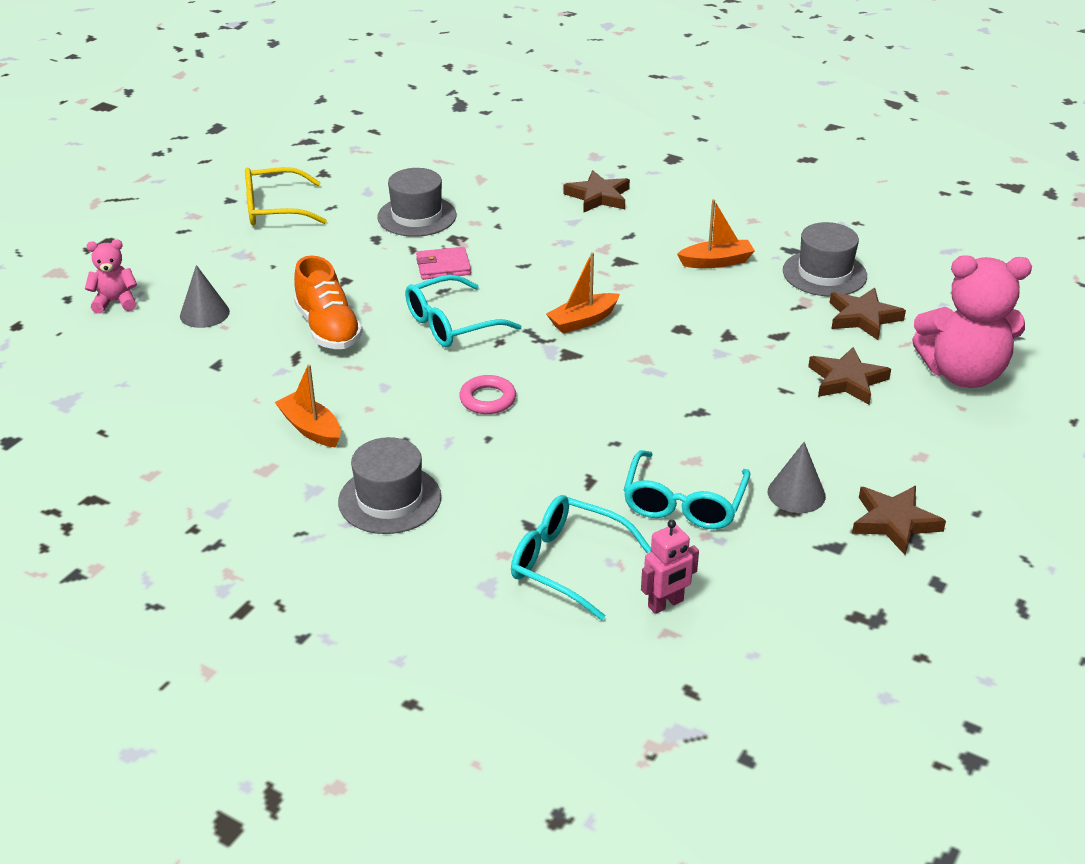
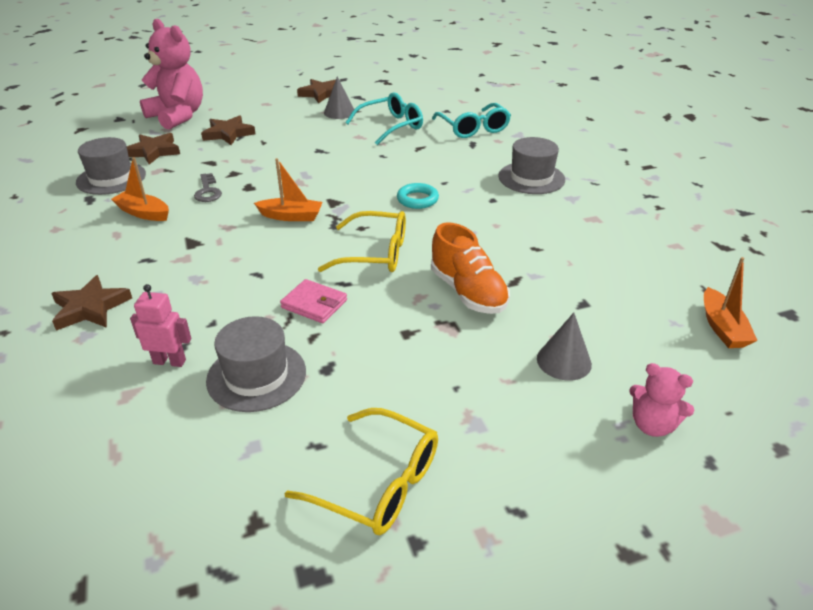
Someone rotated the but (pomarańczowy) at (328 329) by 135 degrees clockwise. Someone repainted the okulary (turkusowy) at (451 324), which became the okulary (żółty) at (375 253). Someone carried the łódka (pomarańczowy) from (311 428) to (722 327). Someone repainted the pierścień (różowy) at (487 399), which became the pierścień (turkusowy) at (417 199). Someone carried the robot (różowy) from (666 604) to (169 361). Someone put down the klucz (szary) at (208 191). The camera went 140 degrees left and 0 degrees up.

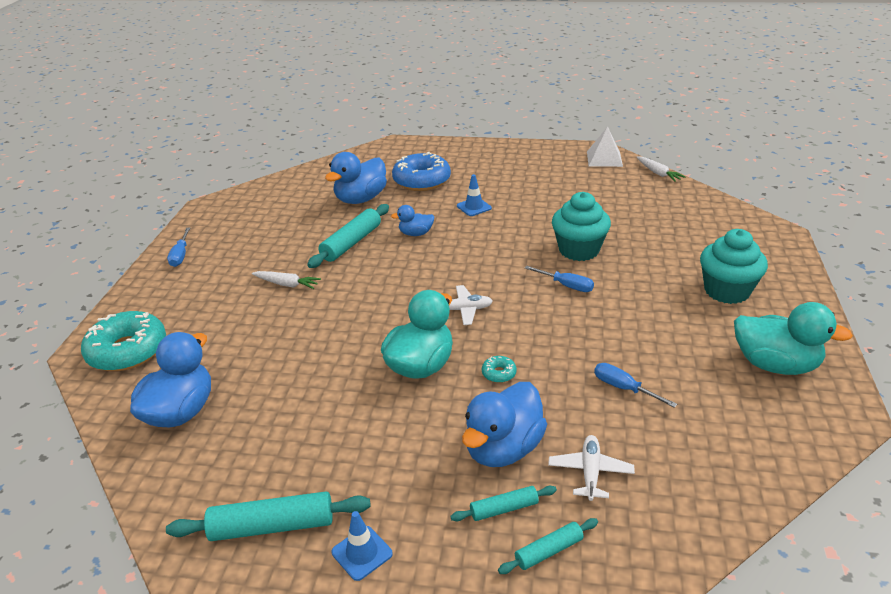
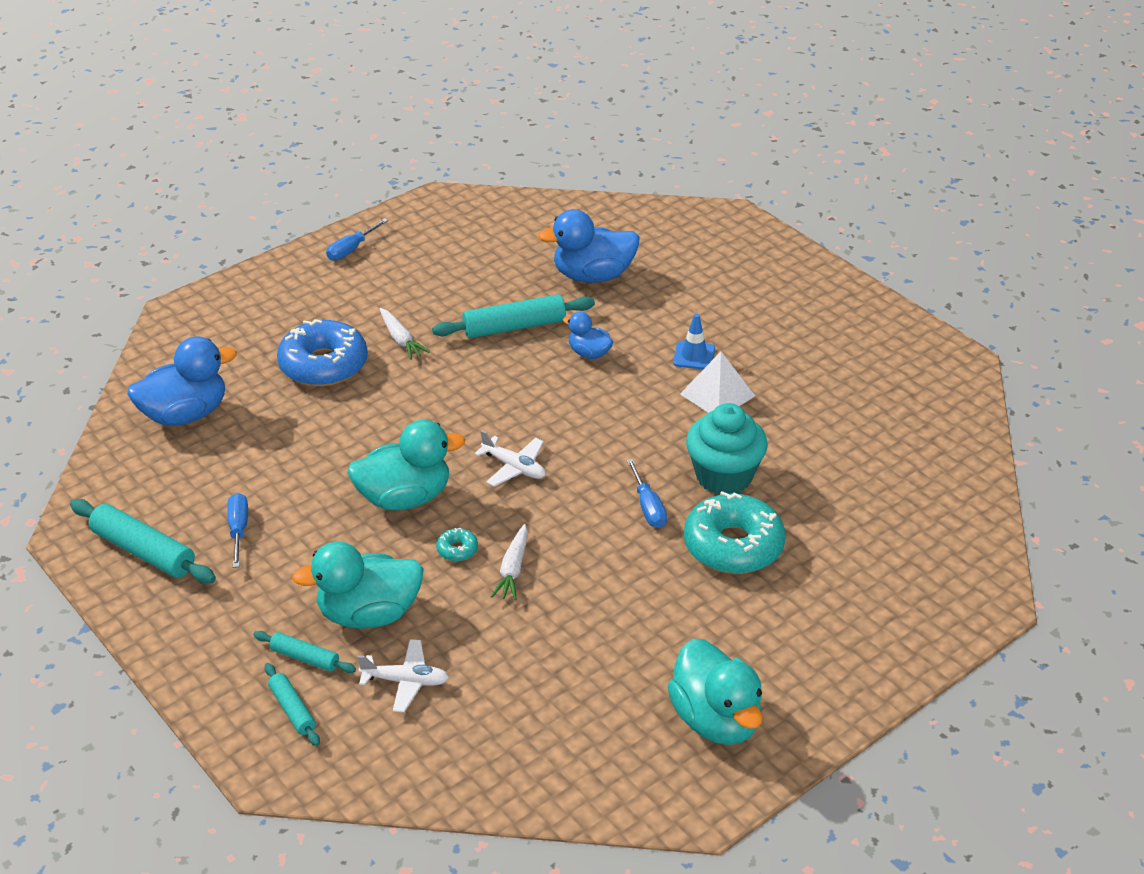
Someone carried the piramida (biały) from (604 159) to (717 394). Someone carried the donut (niebieski) from (421 181) to (323 365). Someone carried the marchewka (biały) from (658 173) to (513 569). Someone took away the muffinka (turkusowy) at (726 291). Someone carried the donut (turkusowy) from (127 351) to (733 545). Someone carried the śrubokręt (niebieski) from (624 388) to (238 530). Someone repainted the kaczka (niebieski) at (503 448), which became the kaczka (turkusowy) at (369 614). Someone rotated the samolot (biały) at (590 472) by 45 degrees clockwise. Someone took away the pachołek (niebieski) at (362 553). Someone rotated the wałek do ciasta (turkusowy) at (549 551) by 45 degrees clockwise. The camera went 40 degrees right and 5 degrees up.

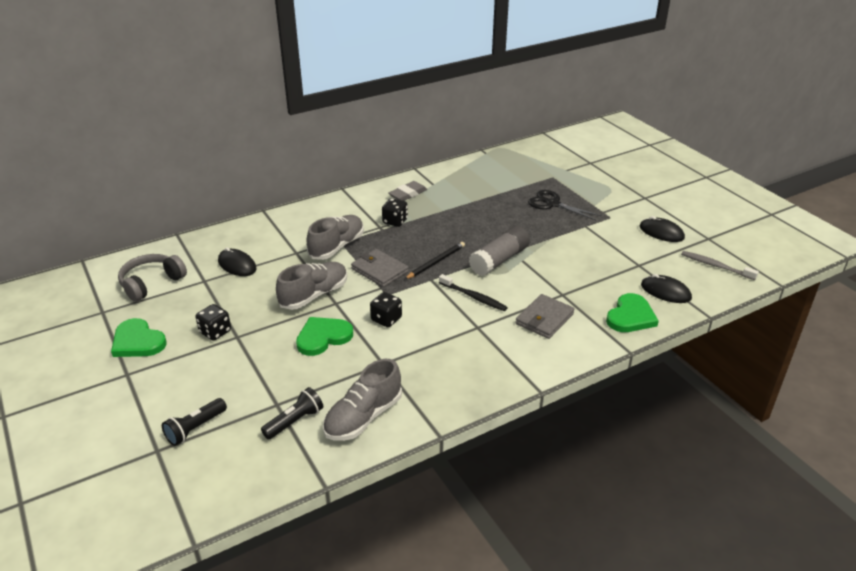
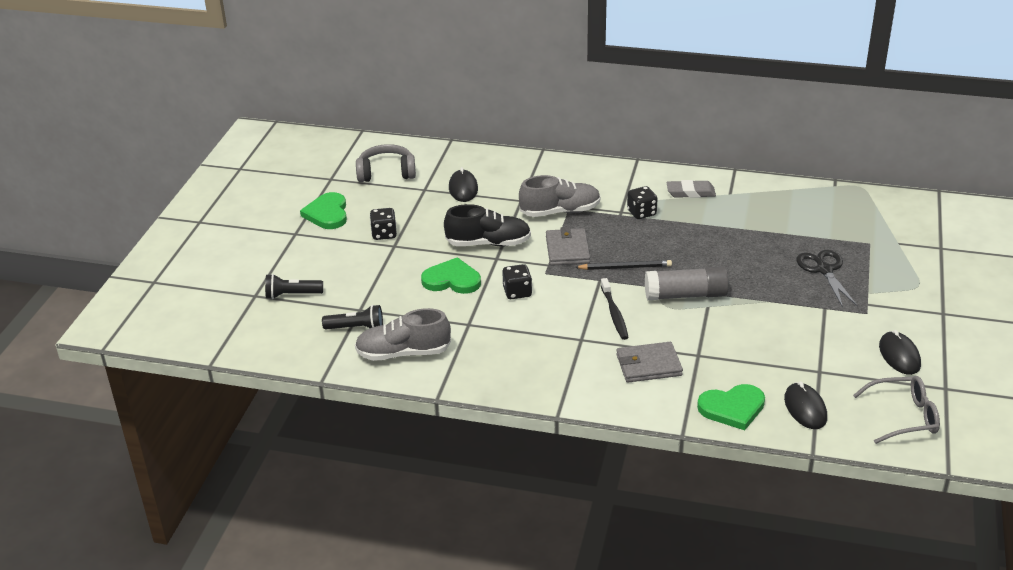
Someone swapped the szczoteczka do zębów (szary) at (716 266) for the okulary (szary) at (904 416). Someone repainted the but (szary) at (314 295), which became the but (czarny) at (488 243). The camera went 45 degrees right and 0 degrees up.

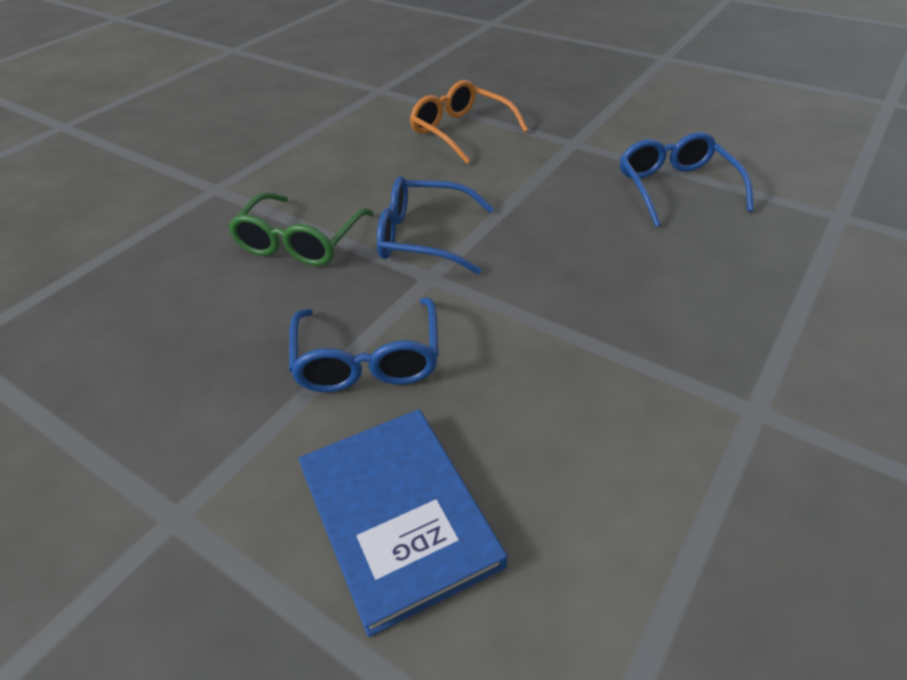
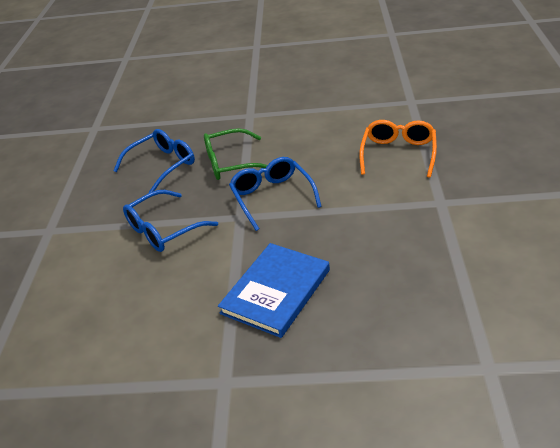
Someone carried the okulary (niebieski) from (676 188) to (162 165). Someone carried the książka (niebieski) from (398 515) to (276 291). The camera went 60 degrees right and 5 degrees down.

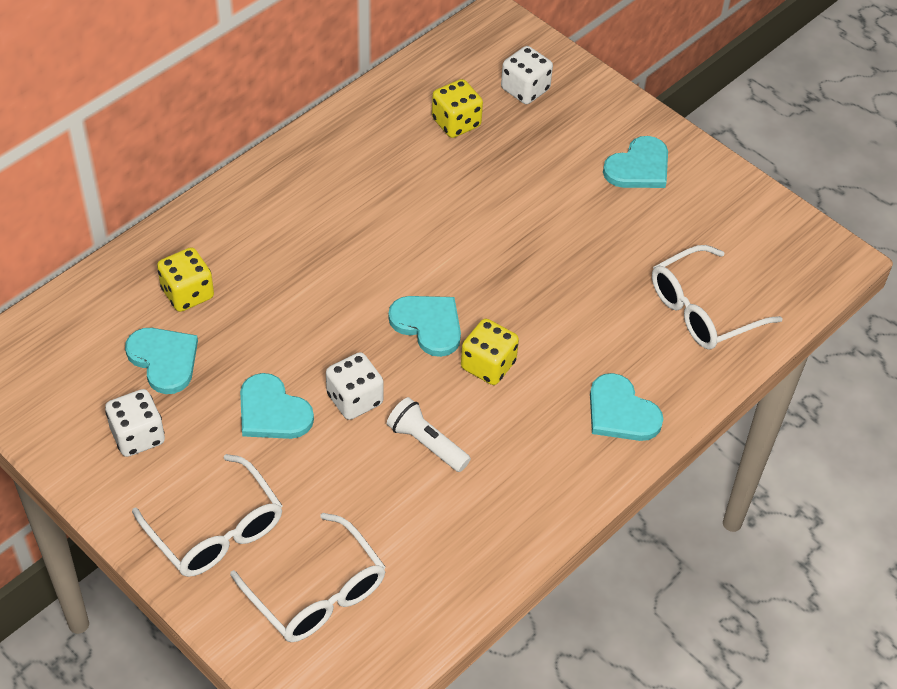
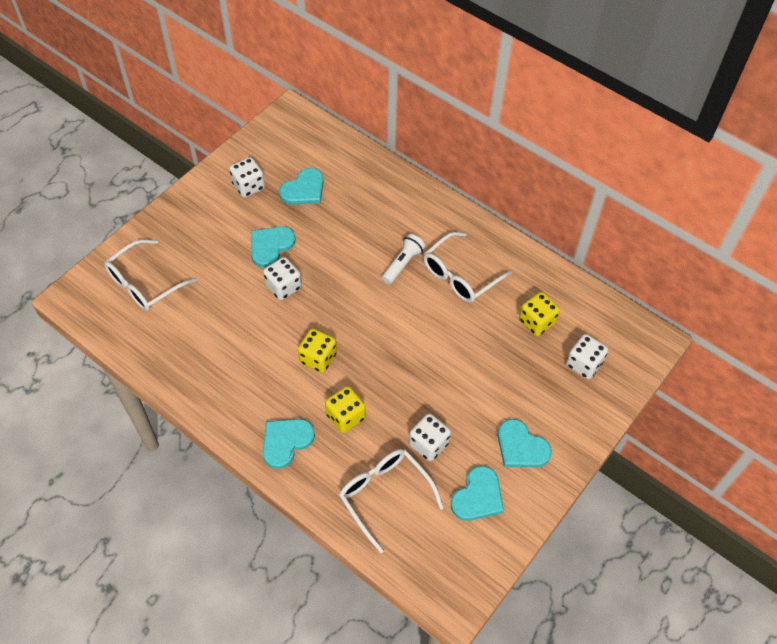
Someone carried the kostka do gry (żółty) from (187 293) to (345 416). Someone carried the serce (turkusowy) from (428 325) to (478 496). Someone carried the latarka (biały) from (426 443) to (403 264). Someone carried the okulary (biały) from (215 529) to (461 275). Someone put down the kostka do gry (biały) at (428 444). The camera went 85 degrees right and 5 degrees up.

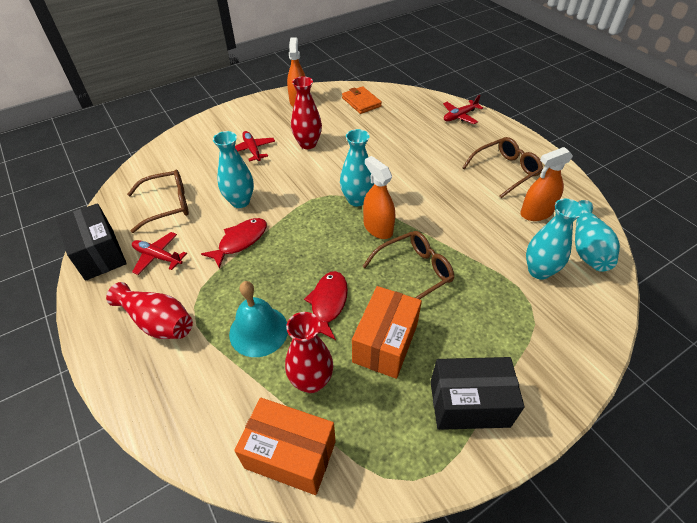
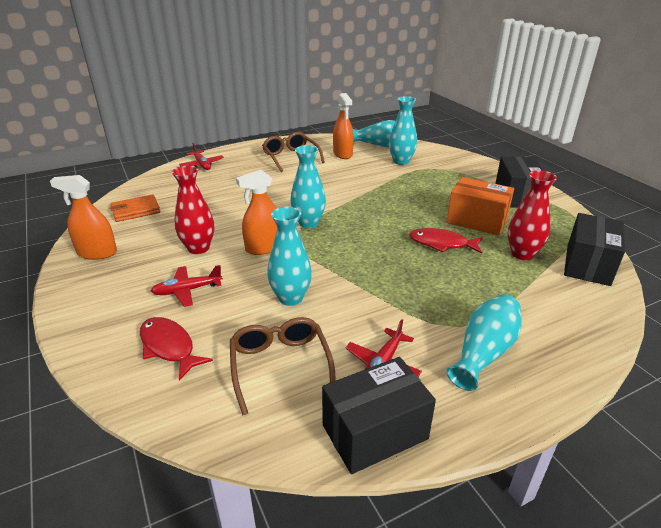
Someone carried the spryskiwacz (pomarańczowy) from (378 228) to (264 247). Someone carried the ryba (czerwony) from (240 241) to (169 347). Someone took away the okulary (brązowy) at (414 272). Someone took away the dzwonek (turkusowy) at (258 331). Someone repainted the wazon (czerwony) at (158 322), which became the wazon (turkusowy) at (484 352). Someone repainted the pudełko (pomarańczowy) at (290 454), which became the pudełko (czarny) at (587 265). The camera went 85 degrees left and 15 degrees down.

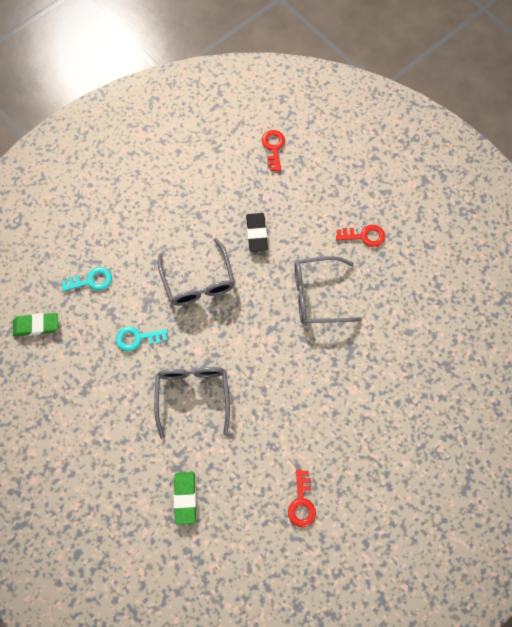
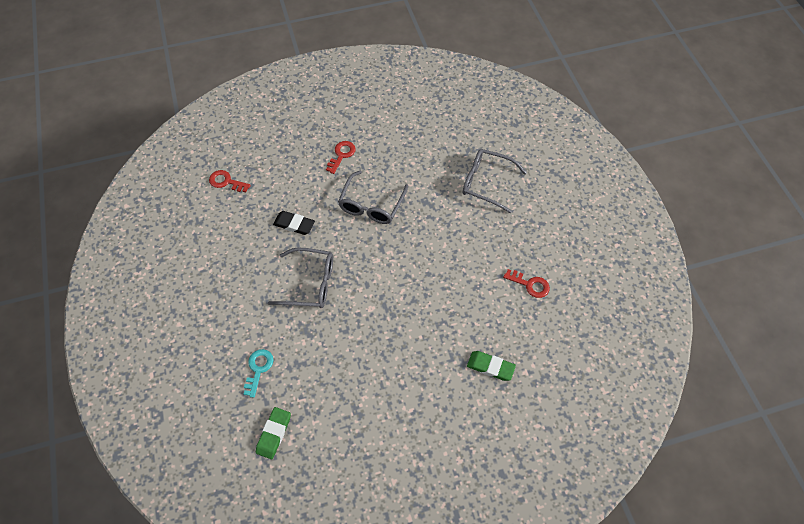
Someone took away the klucz (turkusowy) at (137 338). Someone carried the okulary (szary) from (193 395) to (486 183). The camera went 65 degrees left and 10 degrees down.

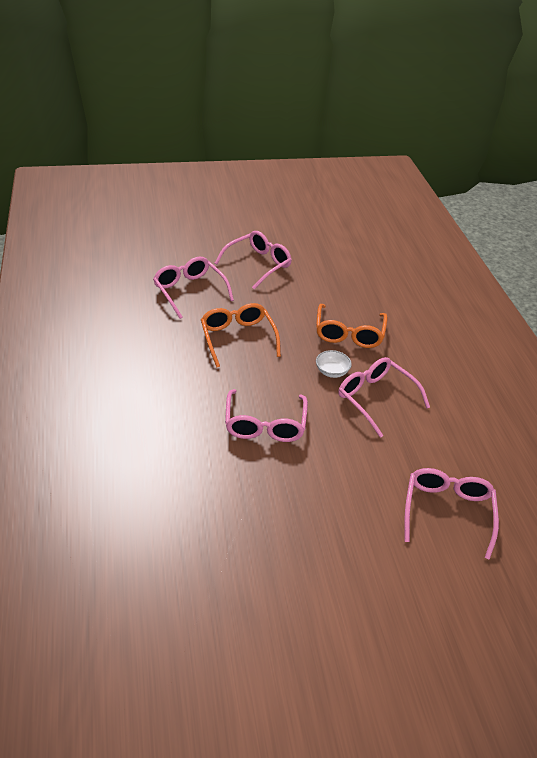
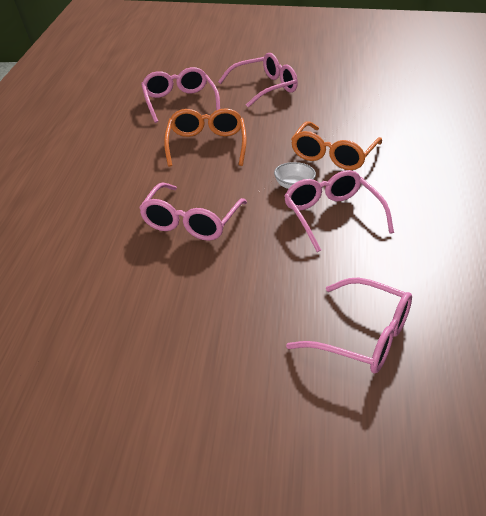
Someone rotated the okulary (różowy) at (447 512) by 90 degrees clockwise. The camera went 20 degrees right and 5 degrees down.

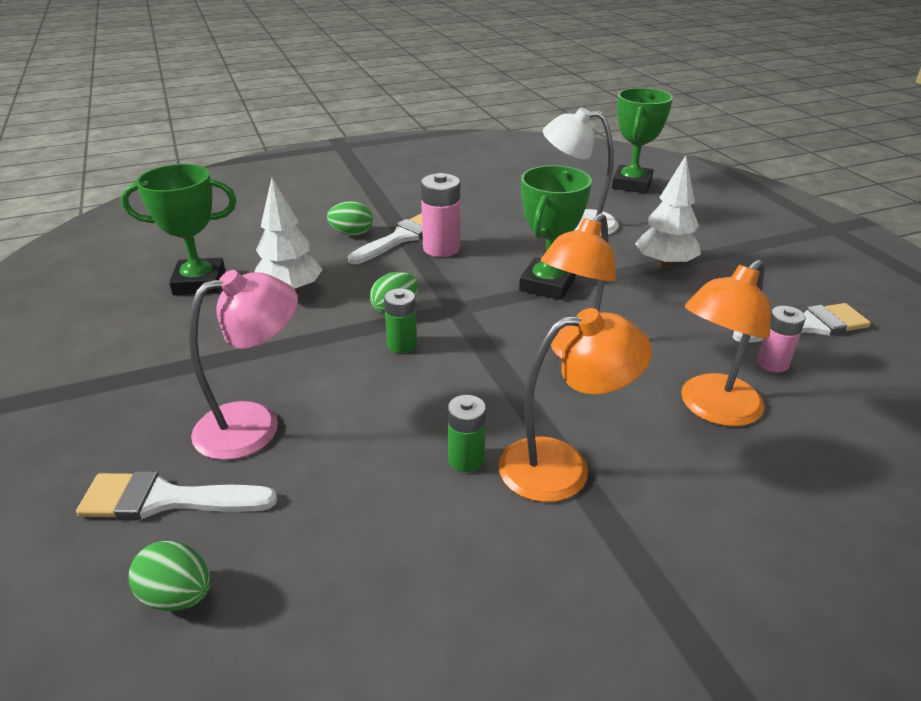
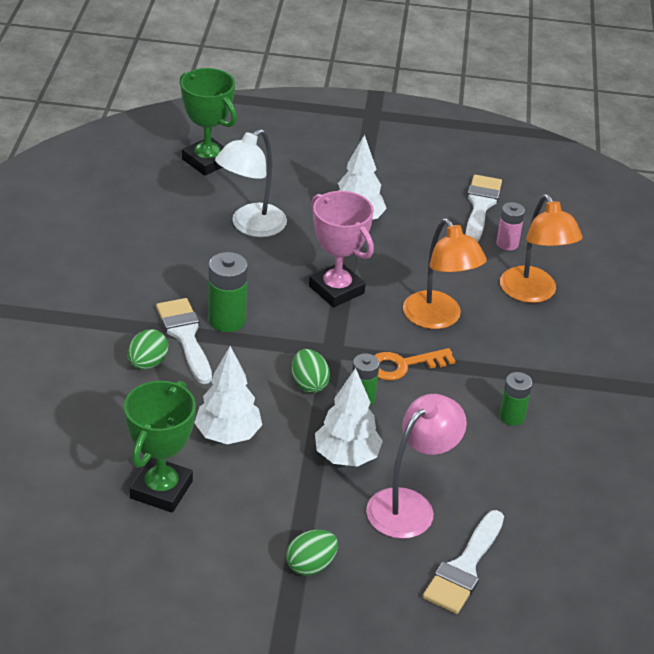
Someone repainted the puchar (zielony) at (547 284), which became the puchar (różowy) at (336 290). Someone repainted the bateria (różowy) at (441 248), which became the bateria (zielony) at (227 320). Someone rotated the lampka (różowy) at (254 424) by 45 degrees clockwise. Someone took away the lampka (pomarańczowy) at (562 466). Someone carried the jajko (zielony) from (178 596) to (310 565). Someone put down the klucz (pomarańczowy) at (403 365). Someone put down the drzewko (biały) at (346 457). The camera went 65 degrees left and 5 degrees up.

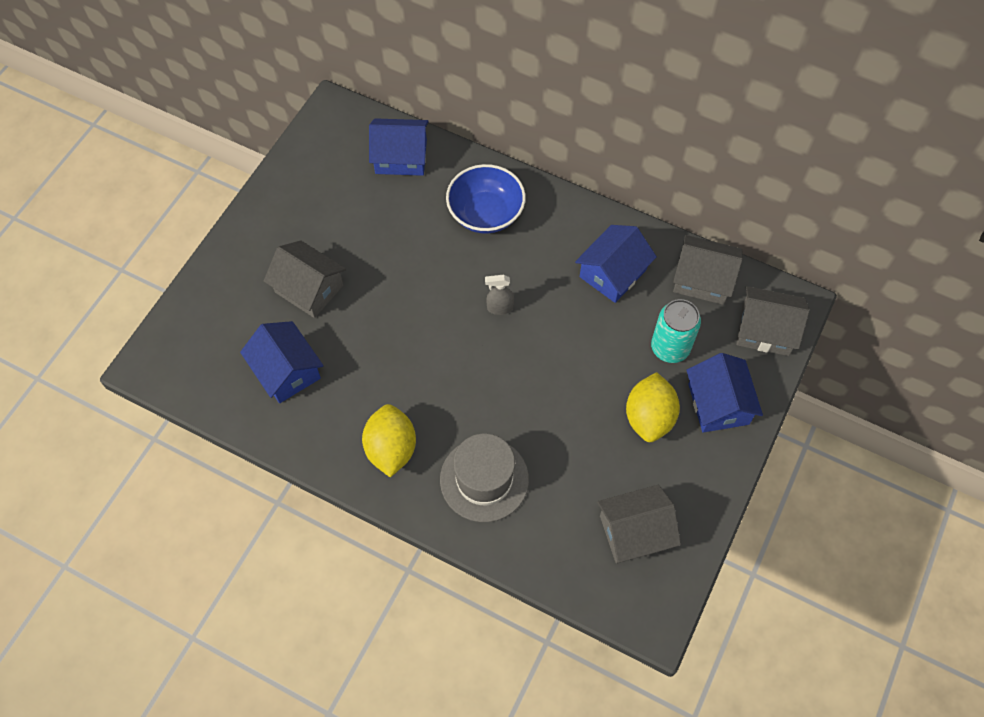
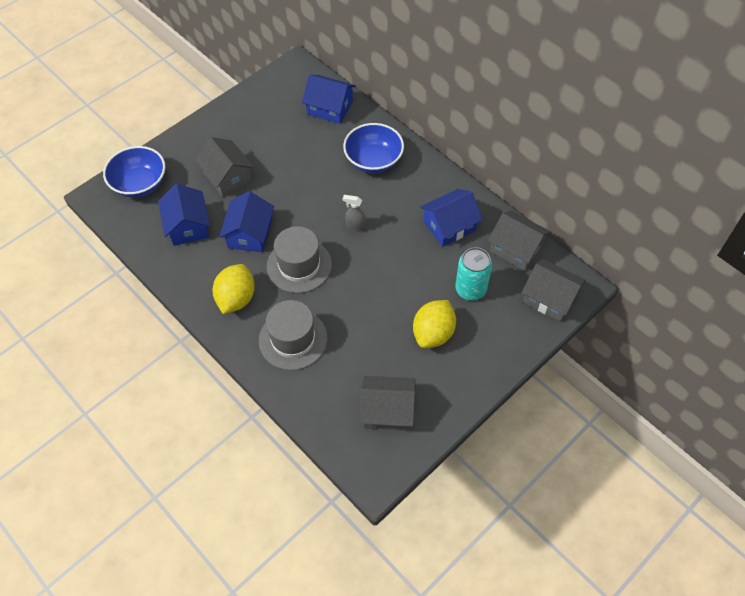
Someone carried the domek (niebieski) from (718 404) to (249 234). Someone put down the miska (niebieski) at (140 184). Someone put down the kapelusz (szary) at (299 265). The camera went 20 degrees right and 5 degrees down.

